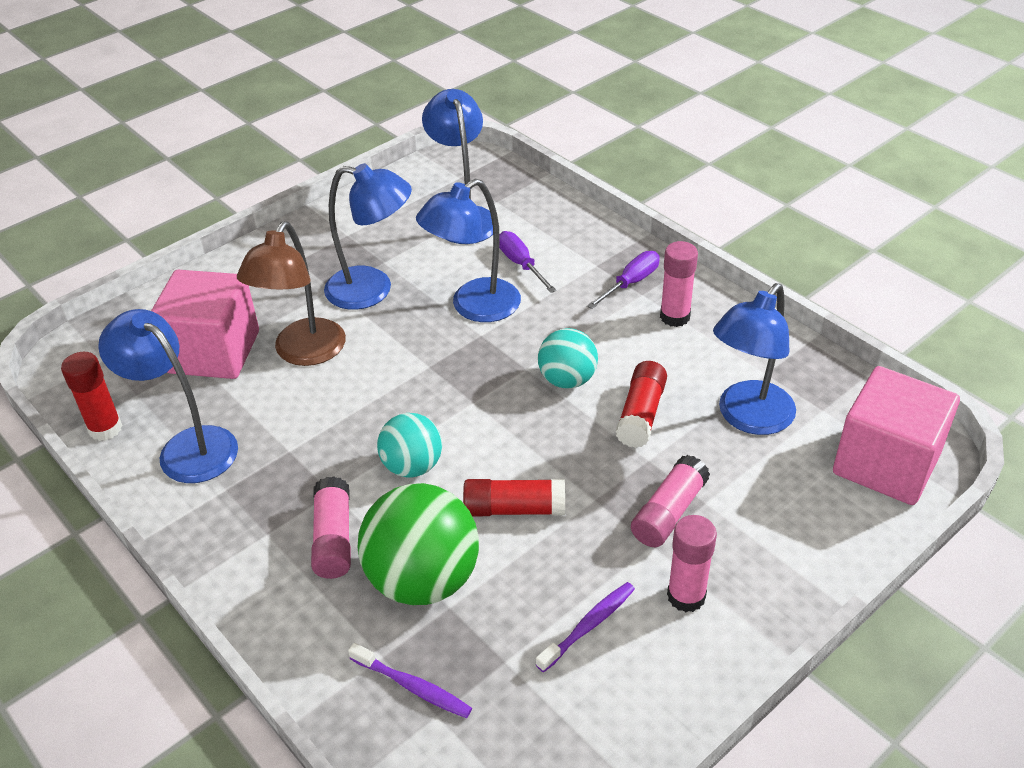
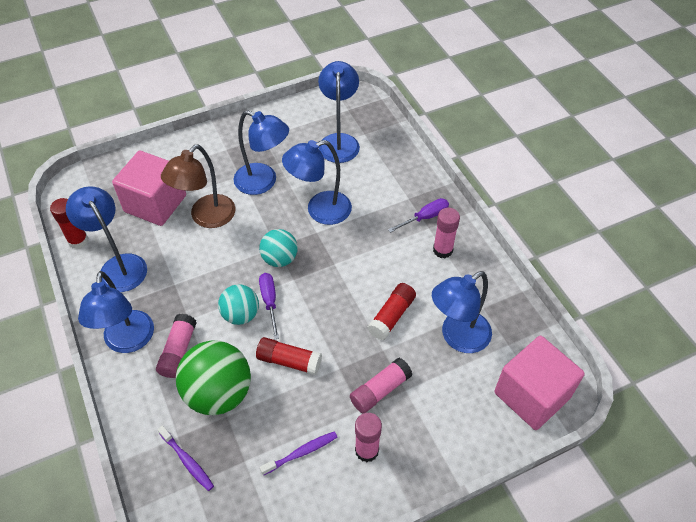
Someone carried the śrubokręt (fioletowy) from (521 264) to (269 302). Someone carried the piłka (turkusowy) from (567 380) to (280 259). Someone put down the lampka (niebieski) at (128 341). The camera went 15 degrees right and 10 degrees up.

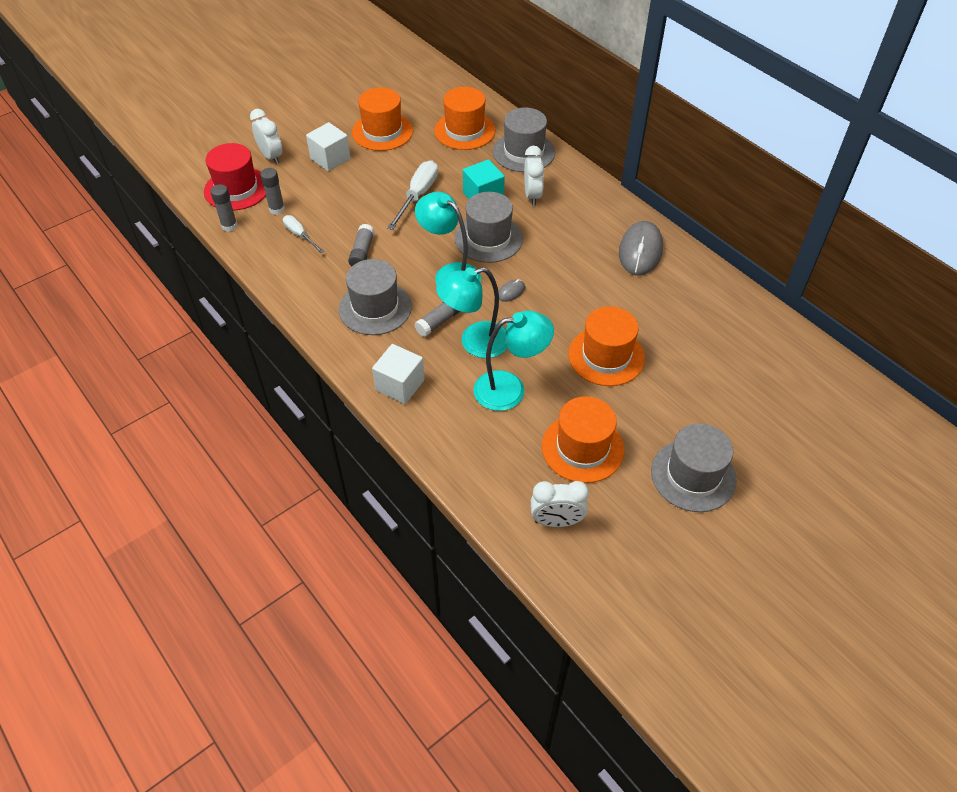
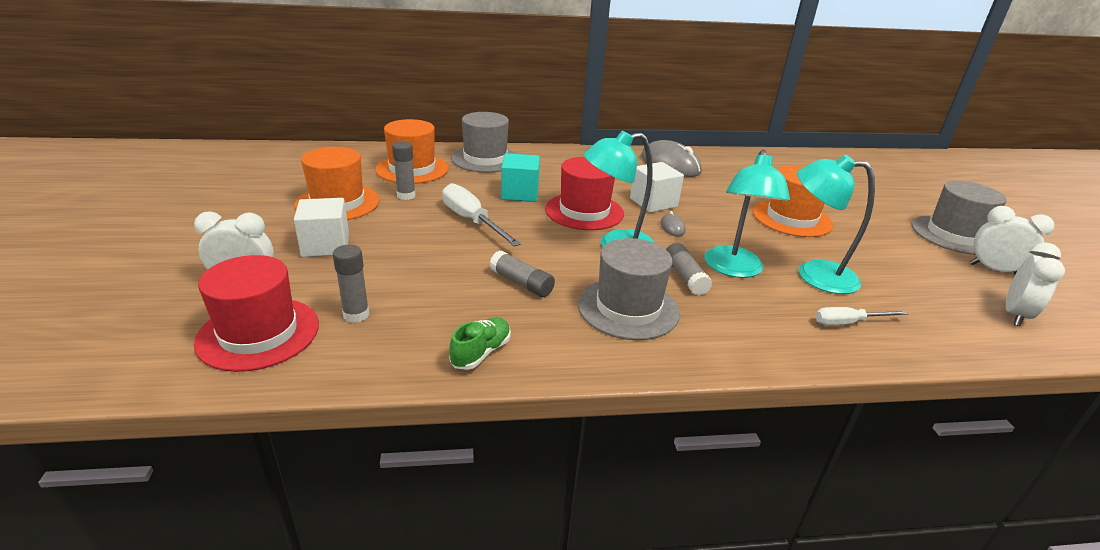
Someone carried the budzik (biały) from (532 195) to (993 270). Someone carried the klej w sztyfcie (szary) from (229 226) to (406 195). Someone repainted the kapelusz (szary) at (488 239), which became the kapelusz (czerwony) at (584 211). Someone carried the śrubokręt (biały) from (300 235) to (848 323). Someone rotated the lampka (turkusowy) at (510 389) by 90 degrees counterclockwise. Someone carried the sześcian (biały) from (400 385) to (653 203). Someone took away the kapelusz (pomarańczowy) at (582 448). Someone put down the but (zielony) at (481 353). The camera went 60 degrees left and 20 degrees down.

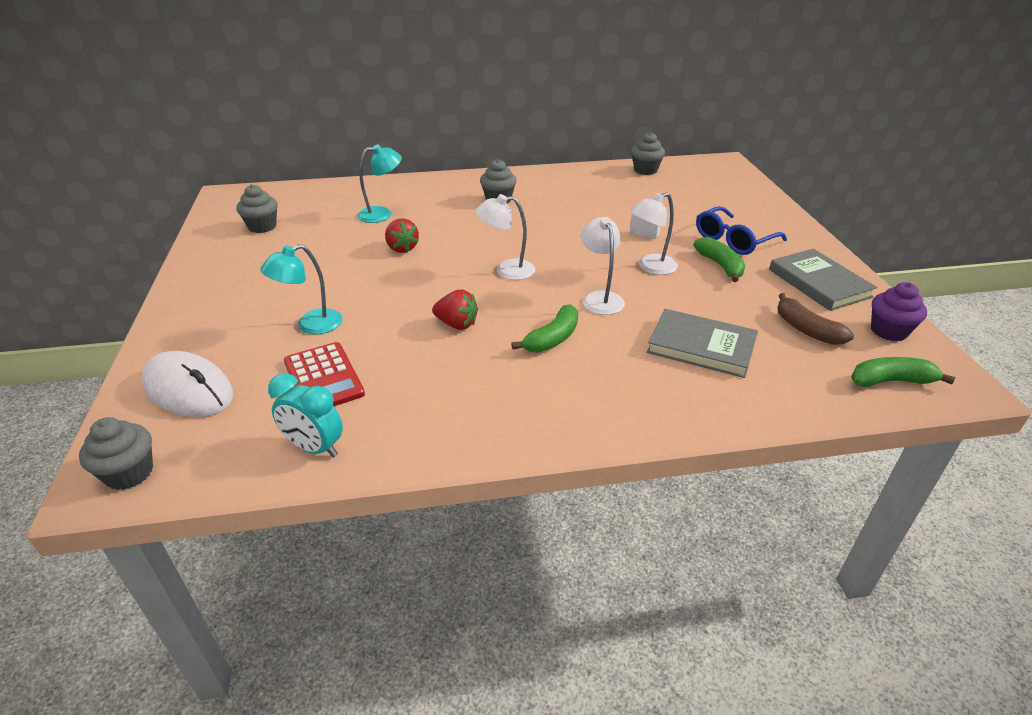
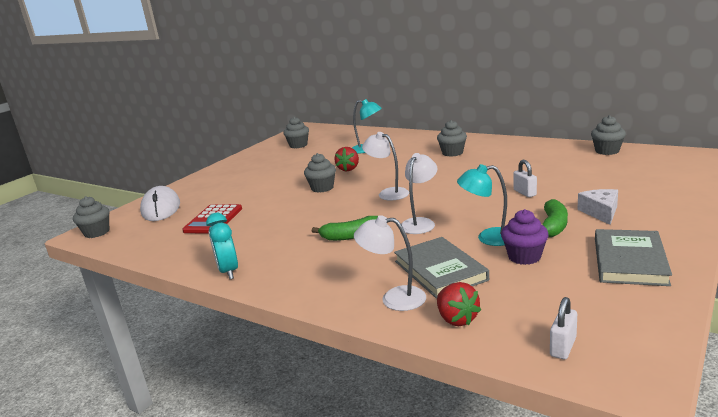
Someone carried the lampka (biały) from (650 267) to (394 298). Someone swapped the okulary (niebieski) at (734 240) for the ser (biały) at (600 212). Someone carried the lampka (turkusowy) from (311 325) to (488 238). Someone carried the muffinka (fioletowy) from (888 331) to (524 257). Someone carried the truskawka (czerwony) from (457 324) to (457 319). Someone took away the banan (brązowy) at (806 329). Someone swapped the banan (zielony) at (891 381) for the kłódka (biały) at (563 347). Someone carried the budzik (turkusowy) from (314 448) to (228 271). Someone put down the muffinka (szary) at (322 188). The camera went 45 degrees right and 15 degrees down.

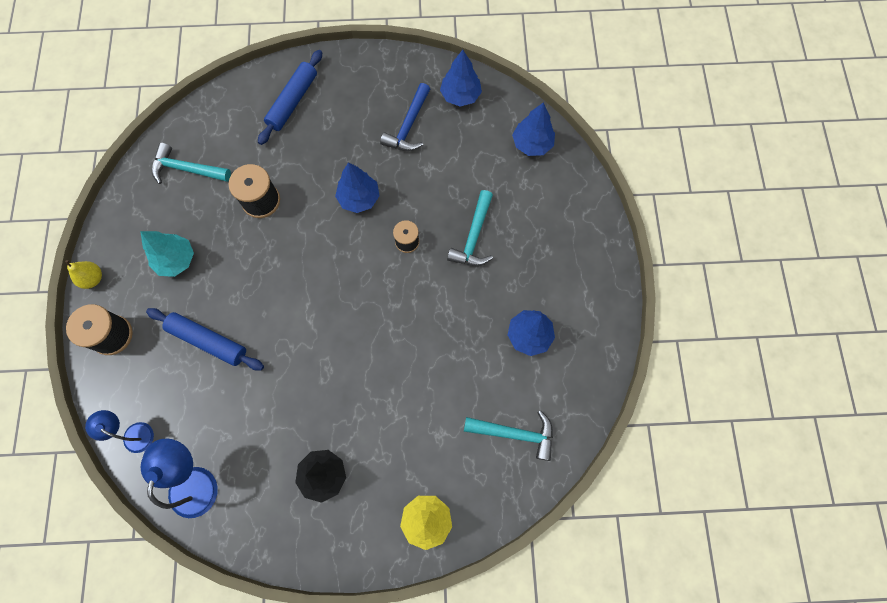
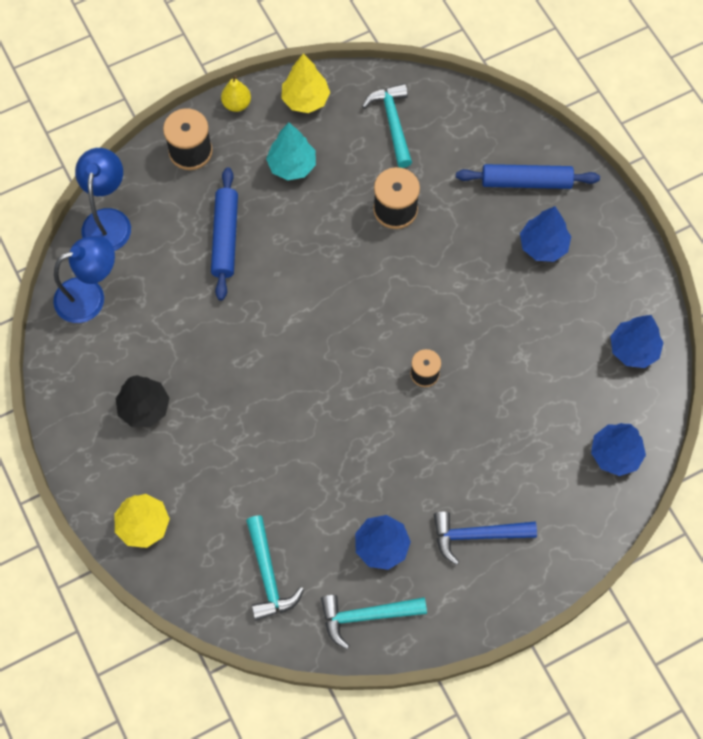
Someone carried the młotek (niebieski) from (408 126) to (477 535). Someone carried the drzewko (niebieski) from (359 198) to (543 246). Someone carried the młotek (turkusowy) from (473 236) to (366 615). Someone scaled the lampka (niebieski) at (133 433) by 1.58. Someone put down the drzewko (żółty) at (305 100). The camera went 65 degrees right and 5 degrees down.

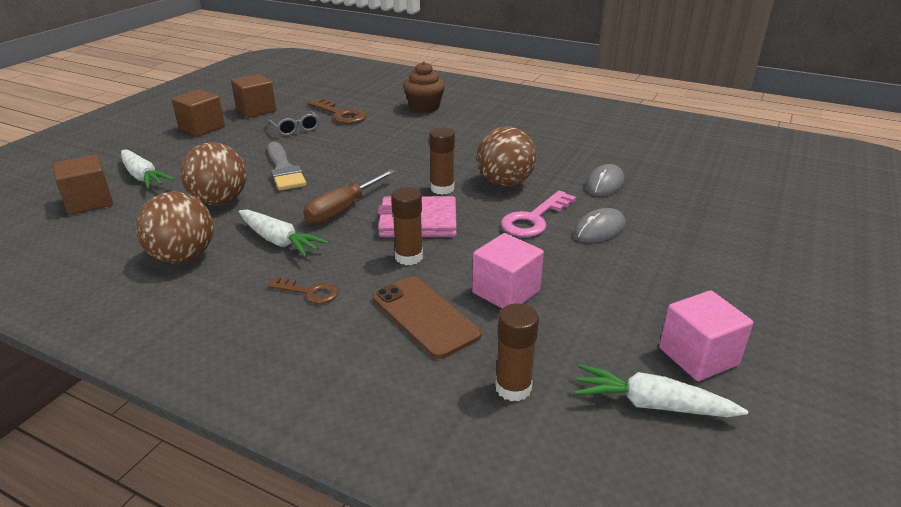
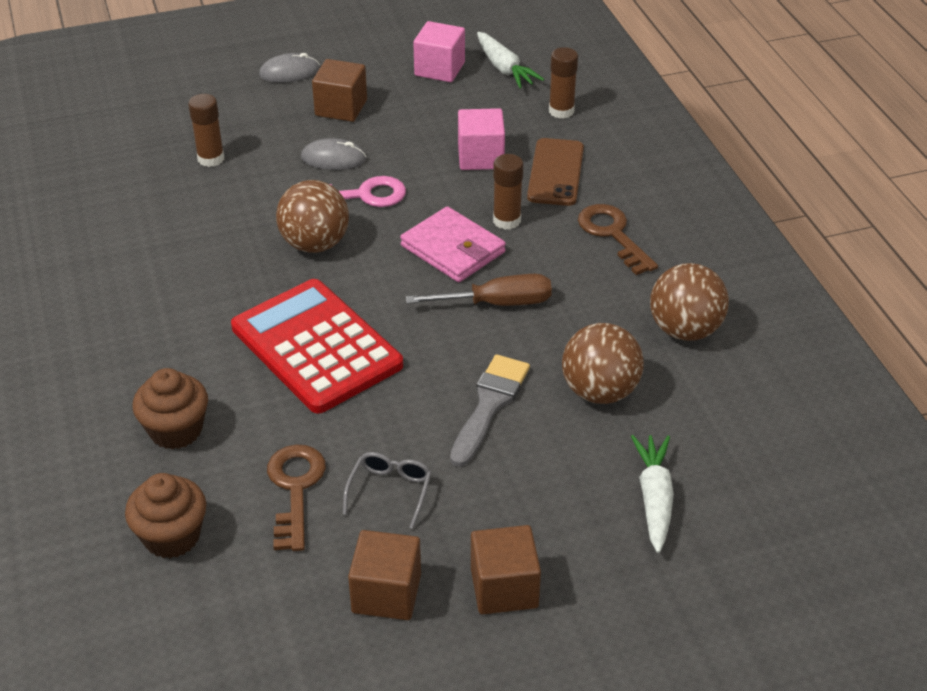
Someone carried the klej w sztyfcie (brązowy) from (442 188) to (211 159). Someone carried the sześcian (brązowy) from (89 202) to (341 108). Someone carried the myszka (szary) from (604 183) to (289 72). Someone took away the marchewka (biały) at (279 241). Someone scaled the klucz (brązowy) at (309 292) by 1.62. Someone put down the kalkulator (czerwony) at (316 346). Someone put down the muffinka (brązowy) at (172 536). The camera went 135 degrees left and 10 degrees up.

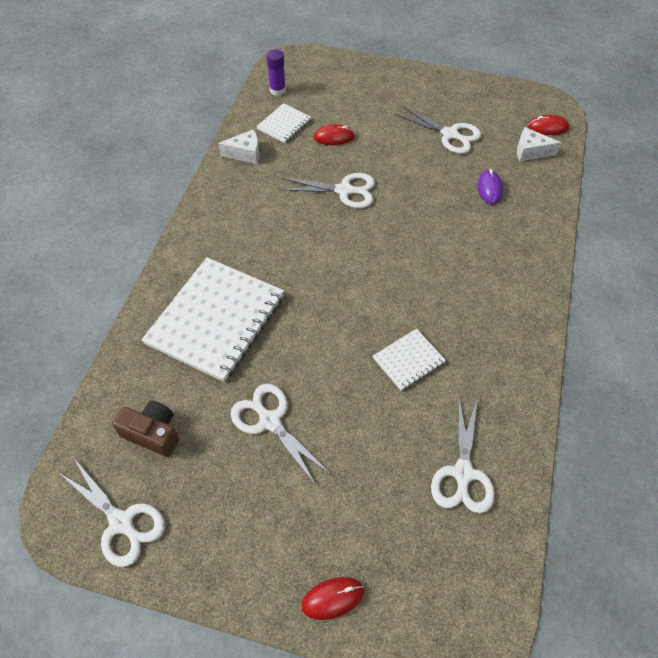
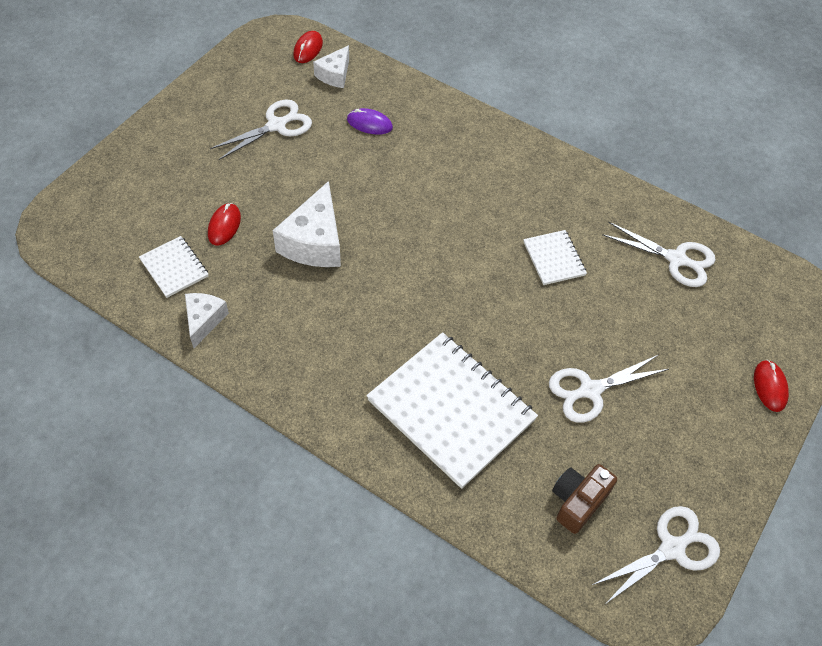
Someone took away the klej w sztyfcie (fioletowy) at (277 90). Someone swapped the nożyczki (biały) at (344 190) for the ser (biały) at (314 242). The camera went 75 degrees left and 0 degrees up.

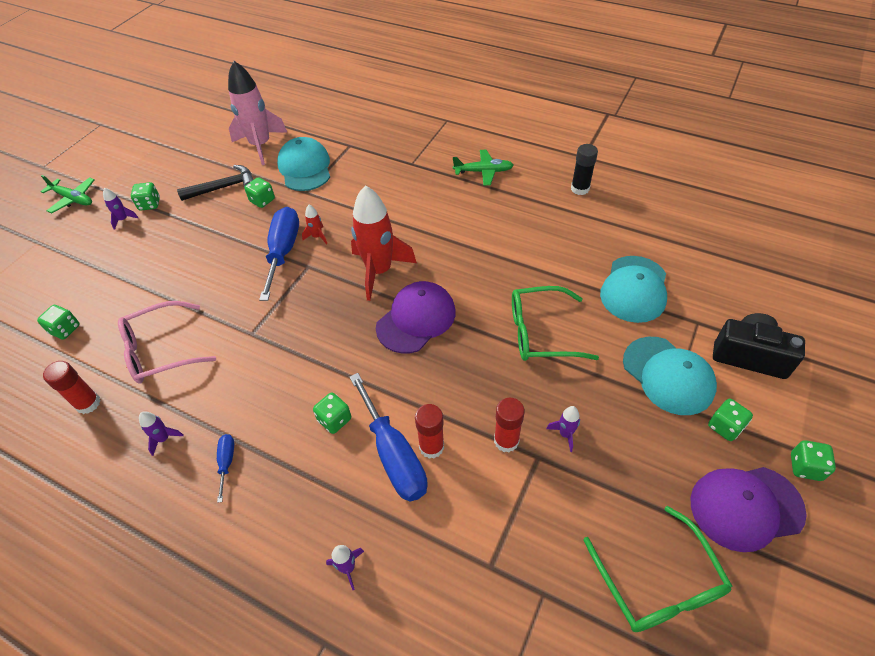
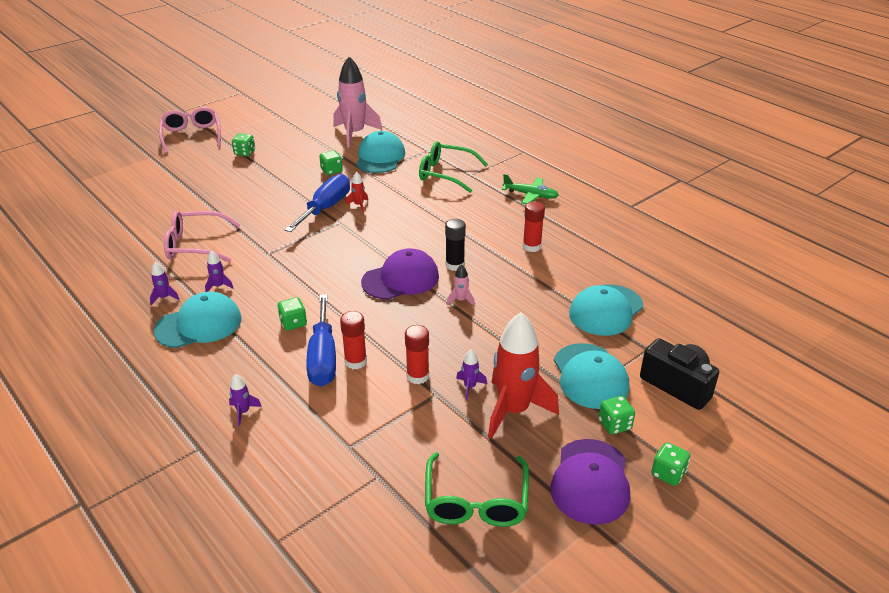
Someone carried the klej w sztyfcie (czarny) from (580 189) to (455 265). Someone took away the młotek (czarny) at (224 187). Someone swapped the samolot (zielony) at (73 199) for the okulary (różowy) at (191 136). Someone carried the rakieta (czerwony) from (379 271) to (513 410). Someone carried the rakieta (fioletowy) from (123 219) to (219 286). Someone carried the okulary (zielony) from (541 332) to (446 174). Someone took away the kostka do gry (zielony) at (65 329). Someone carried the klej w sztyfcie (czerwony) from (88 403) to (531 246). Someone swapped the śrubokręt (niebieski) at (227 462) for the czapka (turkusowy) at (199 324). Someone rotated the czapka (fioletowy) at (746 507) by 90 degrees counterclockwise. Someone put down the rakieta (różowy) at (461 300). The camera went 20 degrees right and 15 degrees down.

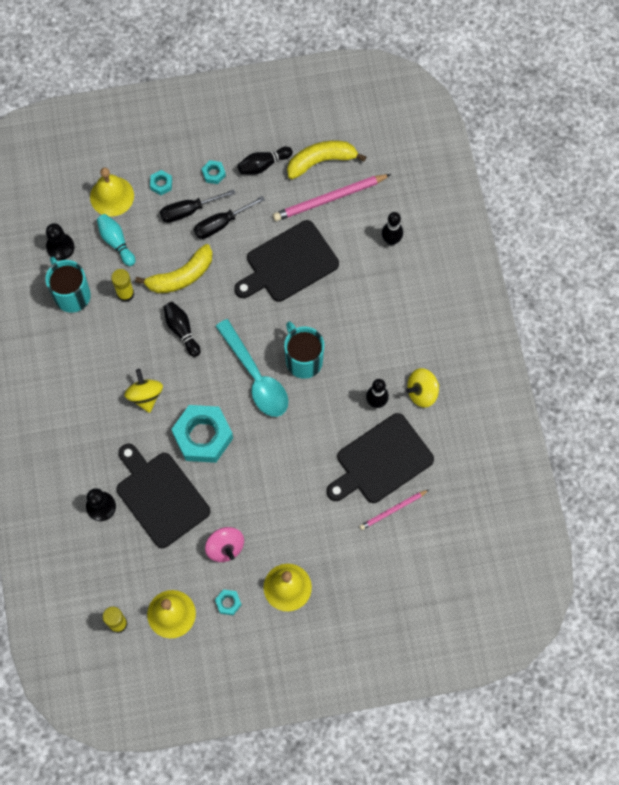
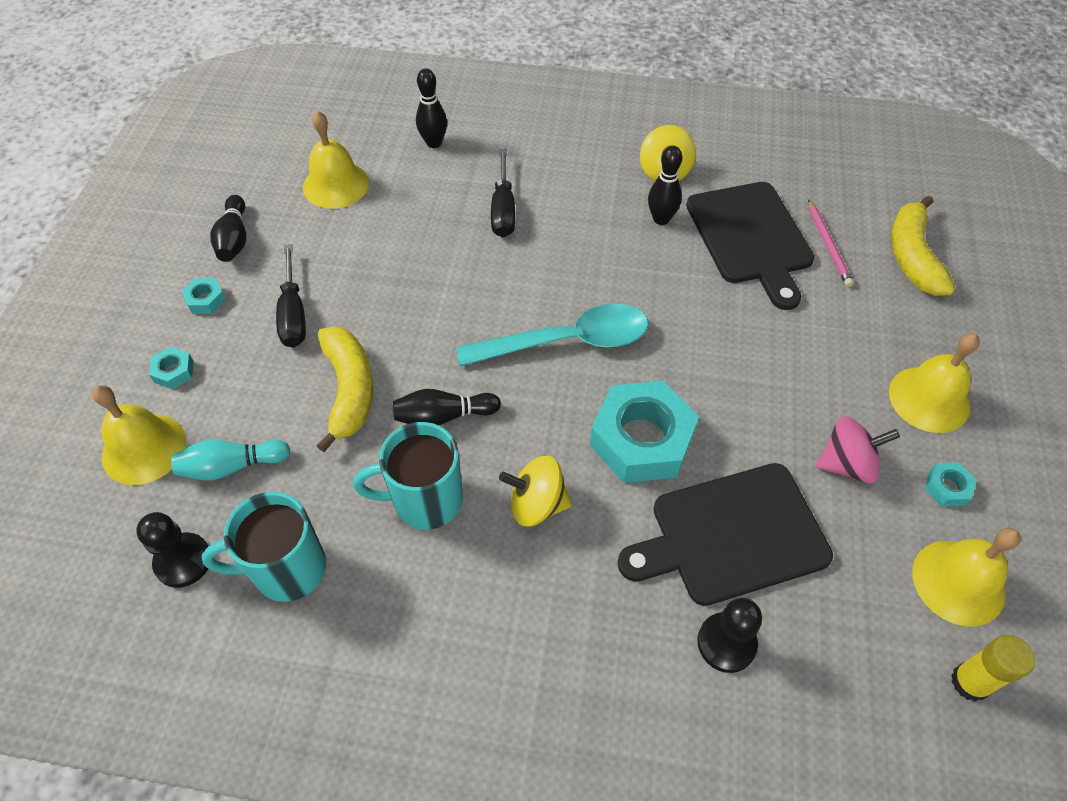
Someone carried the banan (żółty) from (321 161) to (912 256). Someone swapped the ołówek (różowy) at (329 199) for the dzwonek (żółty) at (336 185). Someone carried the śrubokręt (czarny) from (189 211) to (503 209). Someone took away the deska do krojenia (czarny) at (288 263). Someone took away the klej w sztyfcie (żółty) at (125 294). Someone carried the kubek (turkusowy) from (303 360) to (425 500). The camera went 70 degrees left and 15 degrees down.

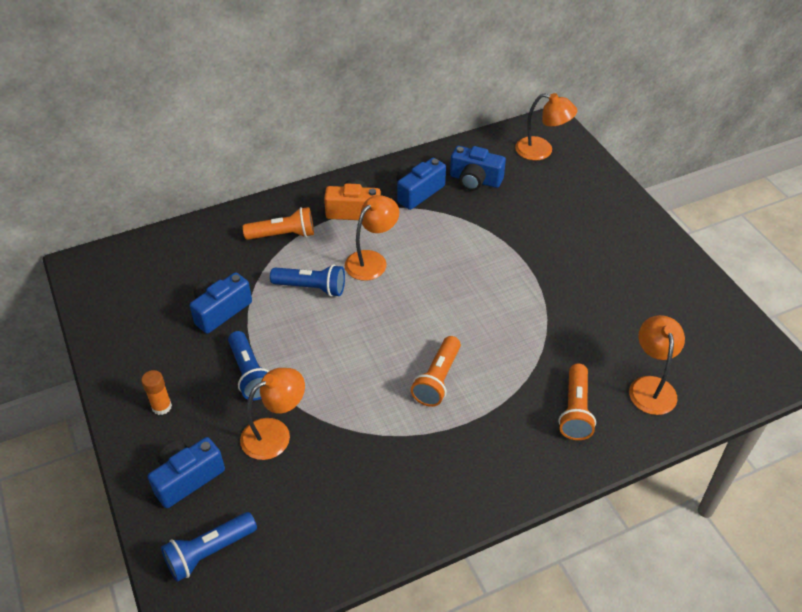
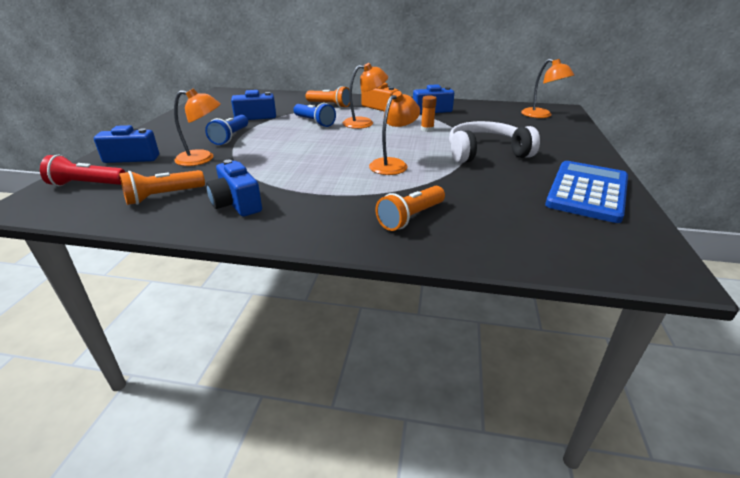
Someone carried the aparat fotograficzny (niebieski) from (475 180) to (236 204). Someone carried the lampka (pomarańczowy) from (651 386) to (393 164). Someone carried the latarka (pomarańczowy) from (437 379) to (163 196). Someone carried the klej w sztyfcie (pomarańczowy) from (162 407) to (427 129). Someone repainted the latarka (niebieski) at (209 552), which became the latarka (czerwony) at (86 184). Someone put down the słuchawki (biały) at (485 153). Someone put down the kalkulator (niebieski) at (587 191). The camera went 35 degrees right and 15 degrees down.

